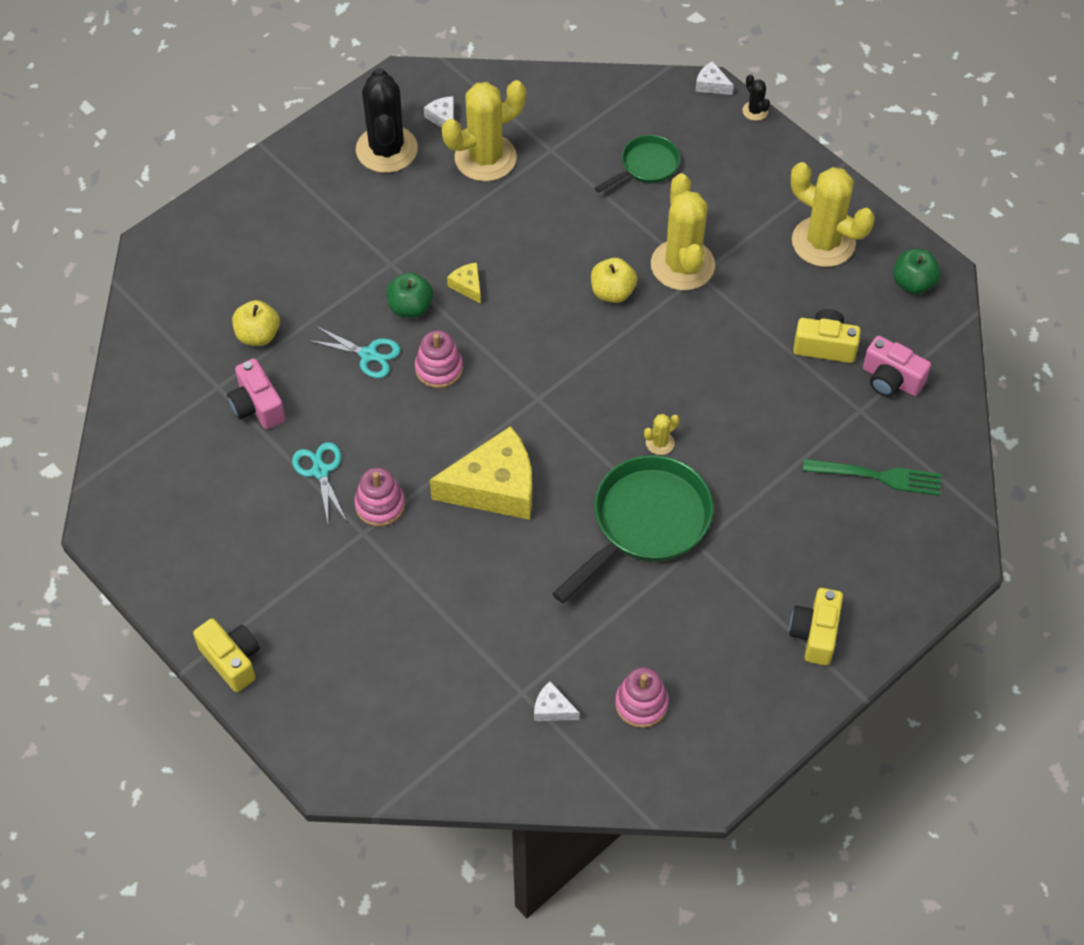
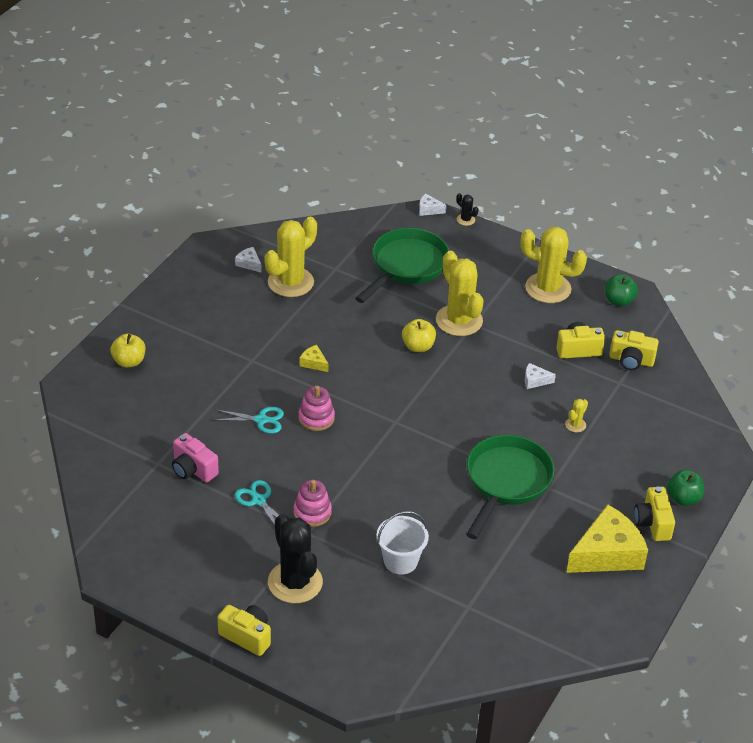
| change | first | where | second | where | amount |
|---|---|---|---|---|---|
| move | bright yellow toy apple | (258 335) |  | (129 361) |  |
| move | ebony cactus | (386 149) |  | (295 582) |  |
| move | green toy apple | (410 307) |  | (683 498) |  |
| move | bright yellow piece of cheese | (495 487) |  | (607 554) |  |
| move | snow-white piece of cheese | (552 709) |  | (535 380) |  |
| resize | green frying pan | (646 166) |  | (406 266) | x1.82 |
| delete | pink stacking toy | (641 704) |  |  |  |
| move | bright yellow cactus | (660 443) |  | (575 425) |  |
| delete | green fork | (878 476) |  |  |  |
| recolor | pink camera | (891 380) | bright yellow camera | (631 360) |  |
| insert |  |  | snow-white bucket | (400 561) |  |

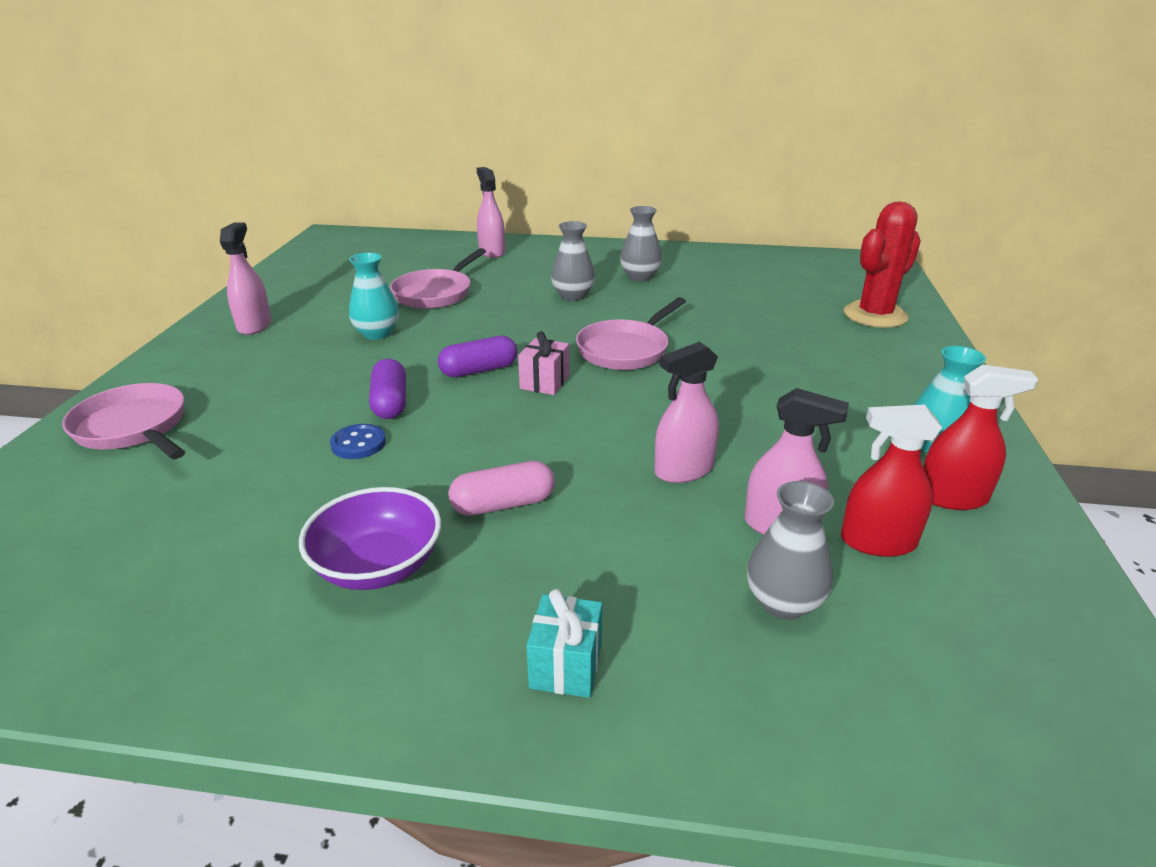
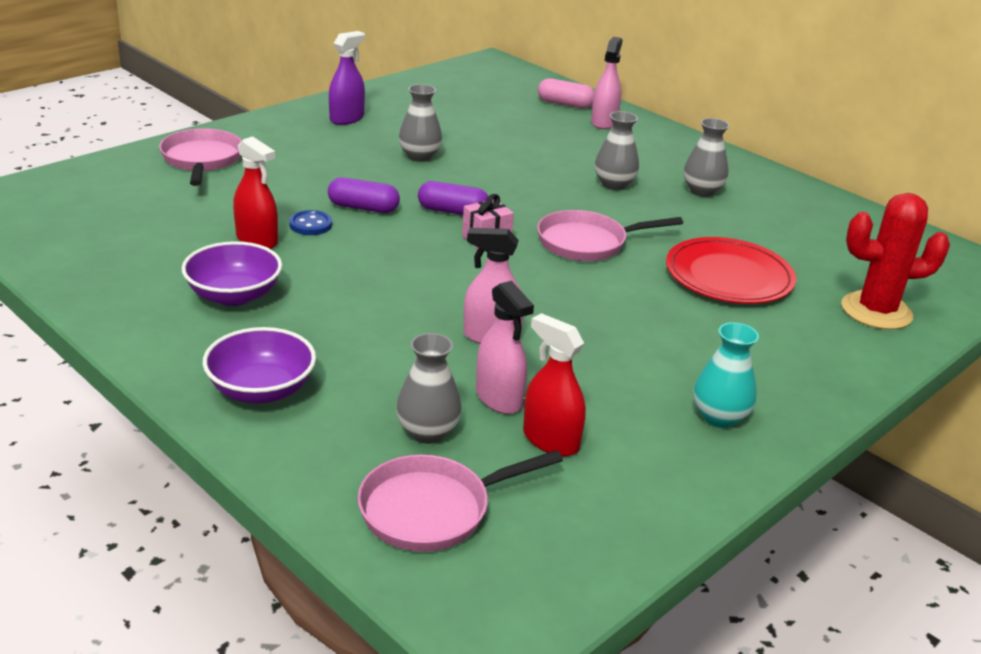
| change | first | where | second | where | amount |
|---|---|---|---|---|---|
| recolor | pink spray cleaner | (254 325) | violet spray cleaner | (347 118) |  |
| recolor | teal vase | (377 334) | gray vase | (419 156) |  |
| rotate | violet capsule | (390 403) |  | (363 208) | 75 degrees clockwise |
| move | pink frying pan | (435 293) |  | (432 509) |  |
| move | pink capsule | (503 504) |  | (565 104) |  |
| replace | teal wrapped gift | (566 666) | violet serving bowl | (261 390) |  |
| move | scarlet spray cleaner | (952 497) |  | (257 240) |  |
| insert |  |  | scarlet dinner plate | (729 276) |  |

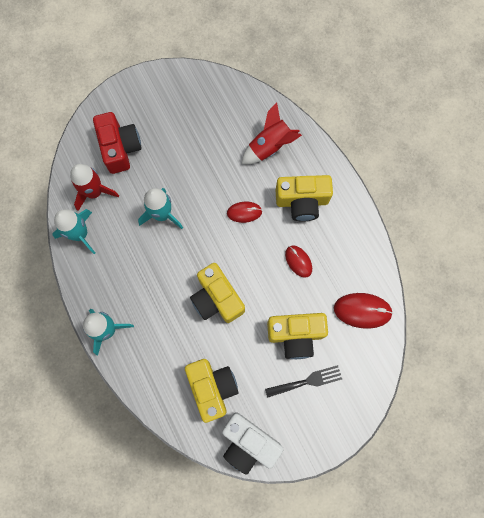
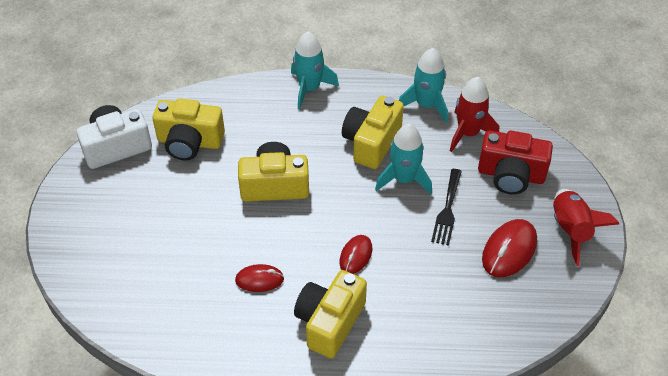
| change | first | where | second | where | amount |
|---|---|---|---|---|---|
| move | scarlet toy rocket | (269 146) |  | (570 230) |  |
| move | ebony fork | (307 381) |  | (447 210) |  |
| move | bright yellow camera | (295 335) |  | (371 143) |  |
| move | scarlet computer mouse | (362 311) |  | (509 250) |  |

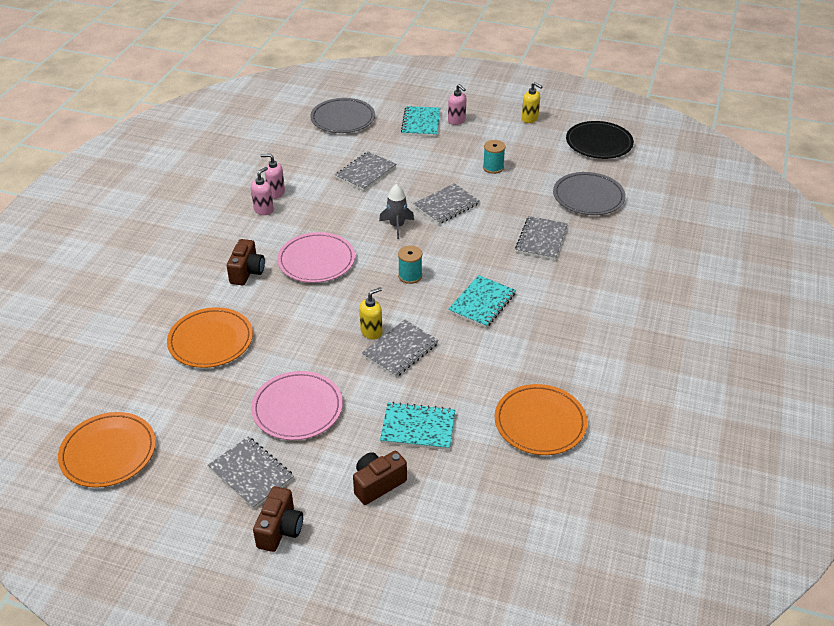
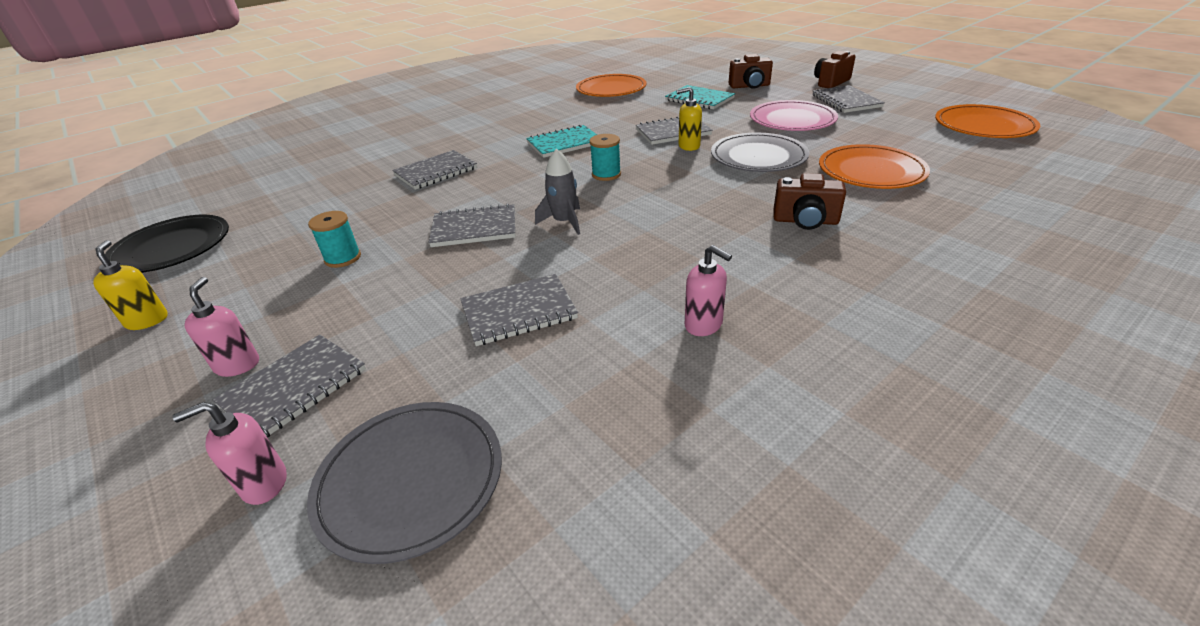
| change | first | where | second | where | amount |
|---|---|---|---|---|---|
| rotate | brown camera | (247 272) |  | (805 221) | 120 degrees counterclockwise |
| move | pink soap dispenser | (264 210) |  | (264 484) |  |
| delete | pink dinner plate | (316 260) |  |  |  |
| recolor | teal notebook | (421 123) | gray notebook | (294 388) |  |
| move | gray dinner plate | (588 197) |  | (758 157) |  |

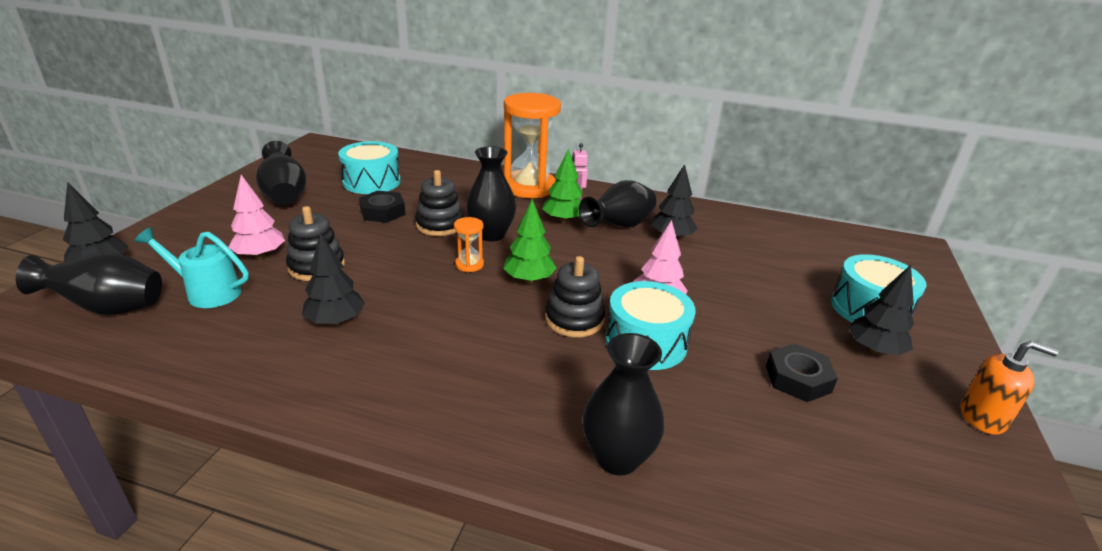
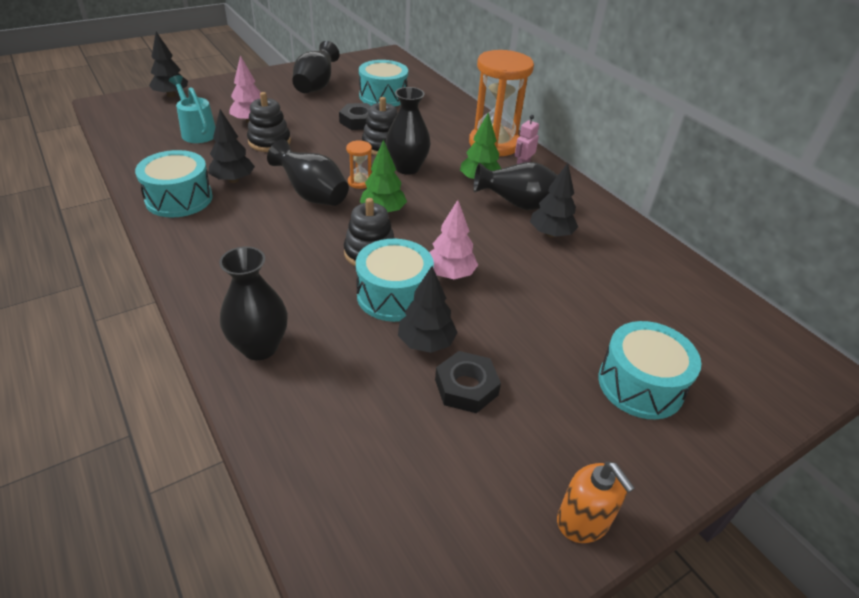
| change | first | where | second | where | amount |
|---|---|---|---|---|---|
| move | ebony vase | (108 308) |  | (312 195) |  |
| move | ebony toy tree | (874 350) |  | (426 342) |  |
| insert |  |  | teal toy drum | (179 199) |  |

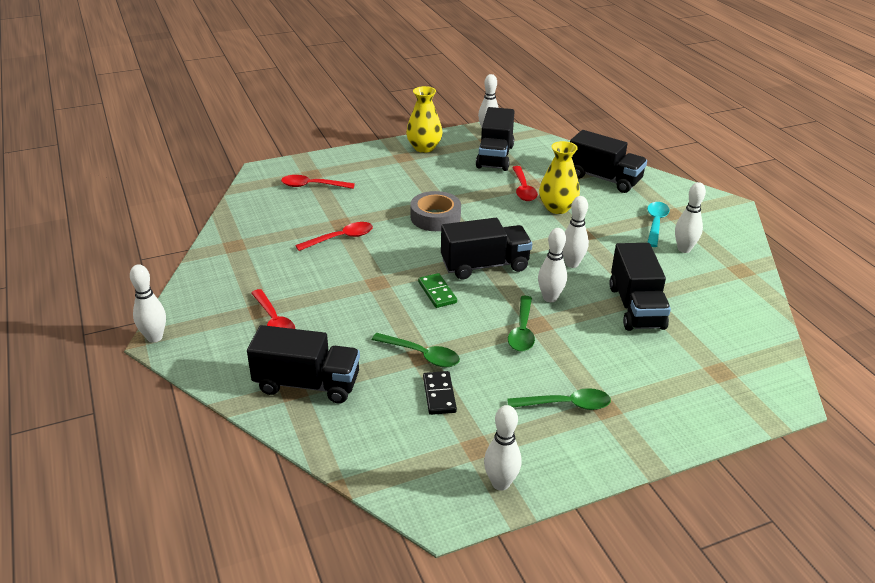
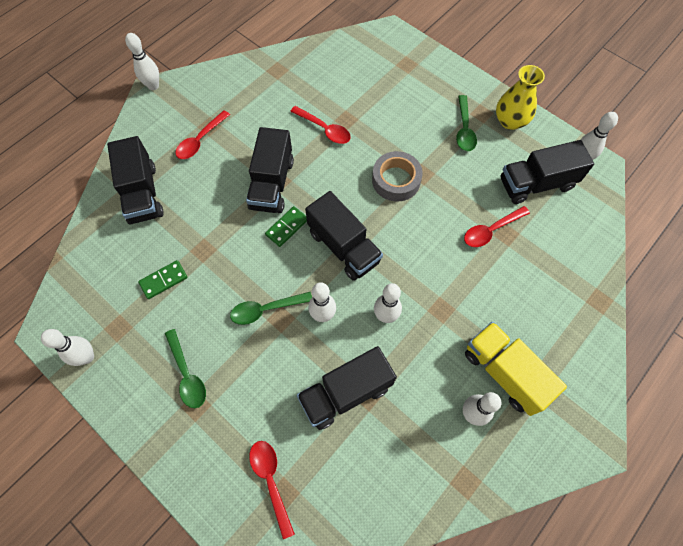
| change | first | where | second | where | amount |
|---|---|---|---|---|---|
| move | scarlet tablespoon | (312 186) |  | (271 481) |  |
| move | green tablespoon | (421 355) |  | (464 129) |  |
| recolor | ebony domino tile | (439 395) | green domino tile | (164 280) |  |
| delete | bright yellow vase | (557 208) |  |  |  |
| move | ebony truck | (604 179) |  | (272 184) |  |
| replace | teal tablespoon | (655 223) | bright yellow truck | (504 372) |  |

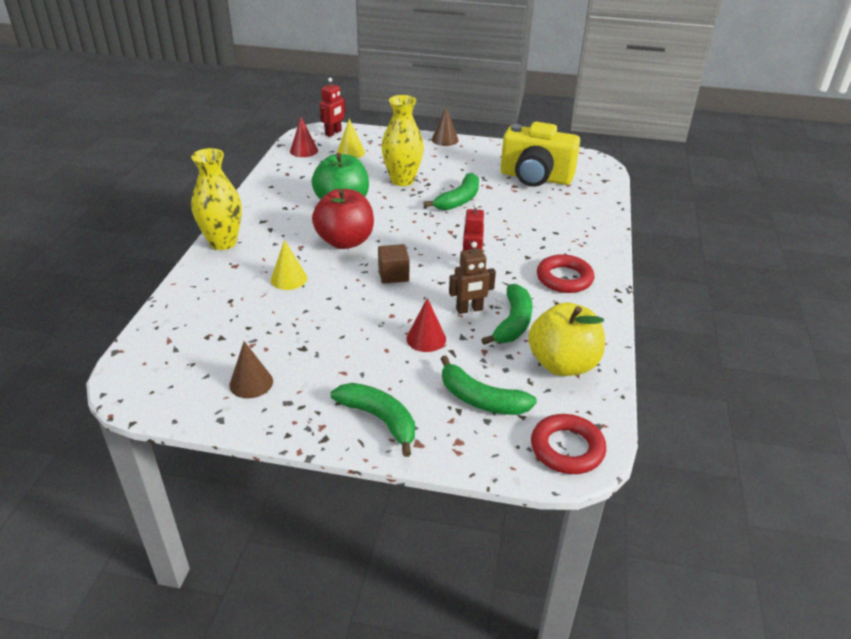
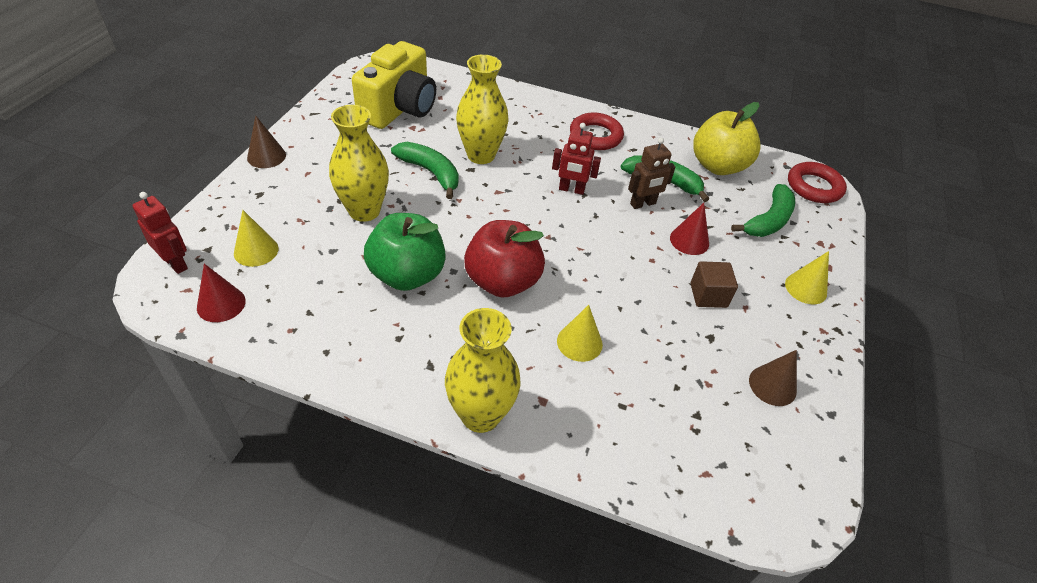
| change | first | where | second | where | amount |
|---|---|---|---|---|---|
| replace | green banana fruit | (379 419) | bright yellow cone | (806 288) |  |
| move | brown solid cube | (393 275) |  | (708 295) |  |
| rotate | brown robot | (469 309) |  | (643 204) | 75 degrees clockwise |
| insert |  |  | bright yellow vase | (481 155) |  |

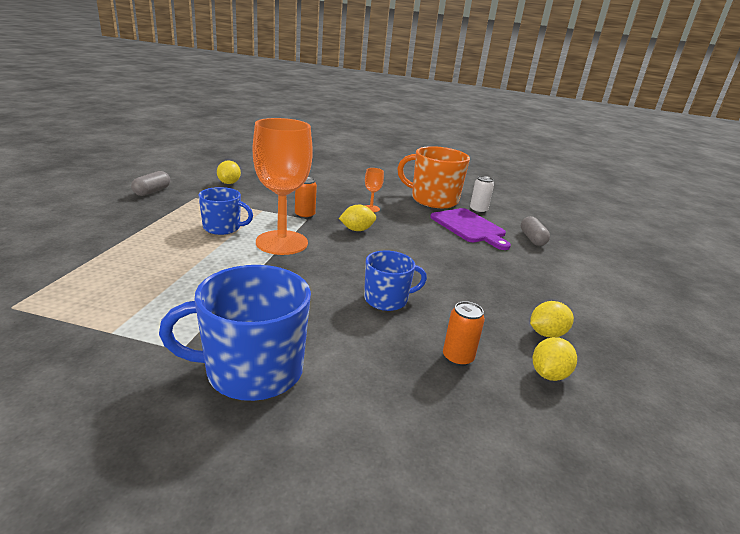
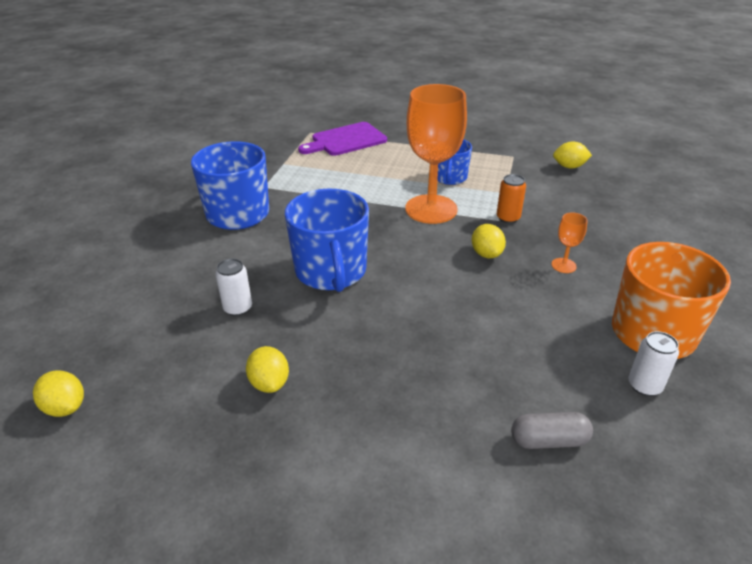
| change | first | where | second | where | amount |
|---|---|---|---|---|---|
| delete | gray capsule | (152 191) |  |  |  |
| resize | cobalt coffee mug | (387 299) |  | (331 271) | x1.67 |
| move | violet bread board | (469 227) |  | (345 140) |  |
| recolor | orange can | (457 357) | snow-white can | (238 308) |  |
| move | bright yellow toy lemon | (548 374) |  | (65 407) |  |

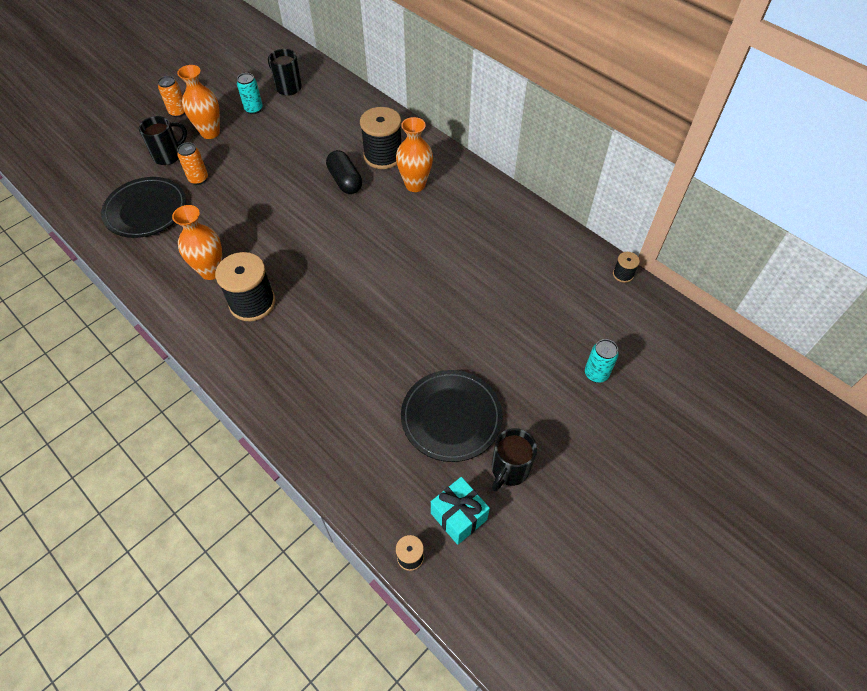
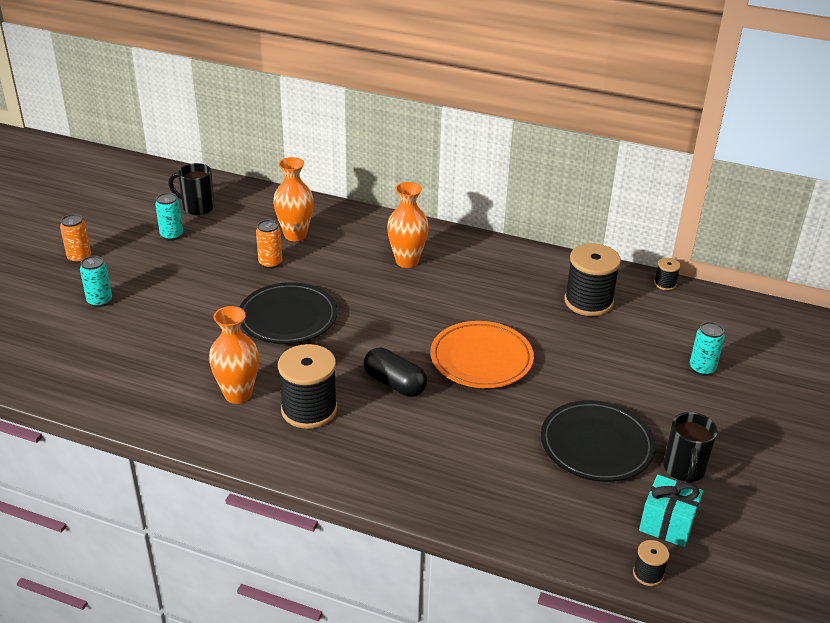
| change | first | where | second | where | amount |
|---|---|---|---|---|---|
| move | ebony dinner plate | (146 210) |  | (288 318) |  |
| replace | ebony coffee mug | (169 156) | teal can | (100 301) |  |
| move | orange vase | (210 132) |  | (295 235) |  |
| move | orange can | (198 179) |  | (270 263) |  |
| move | ebony capsule | (345 181) |  | (394 384) |  |
| move | ebony reel of thread | (383 156) |  | (588 302) |  |
| insert |  |  | orange dinner plate | (481 359) |  |

